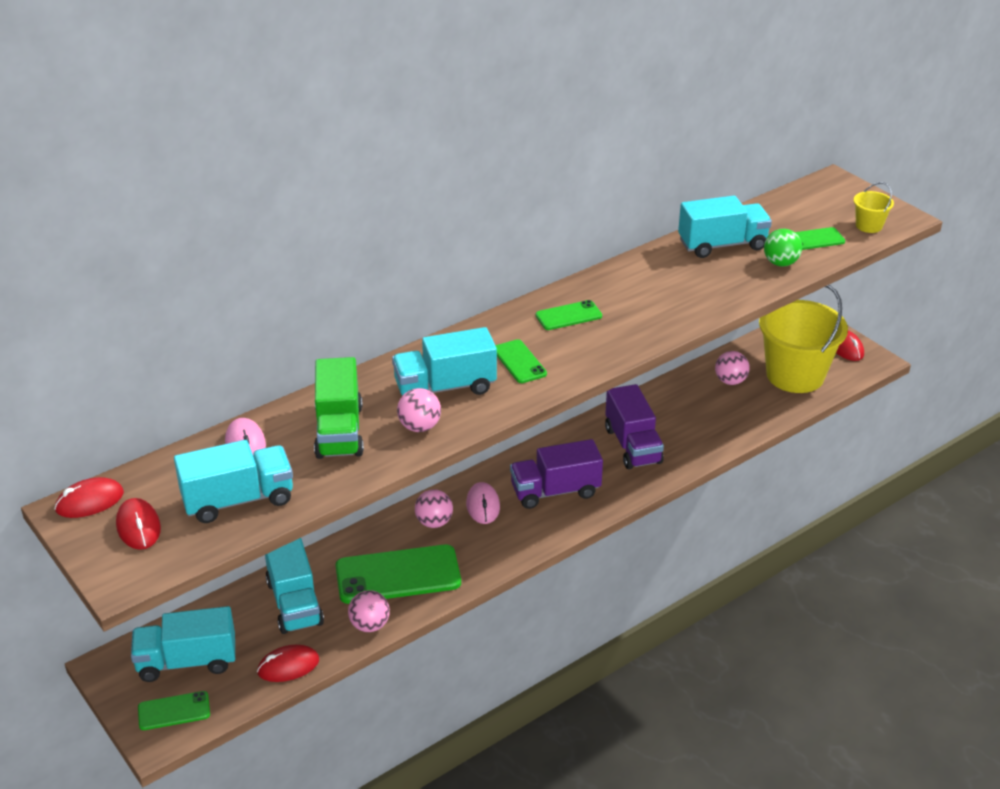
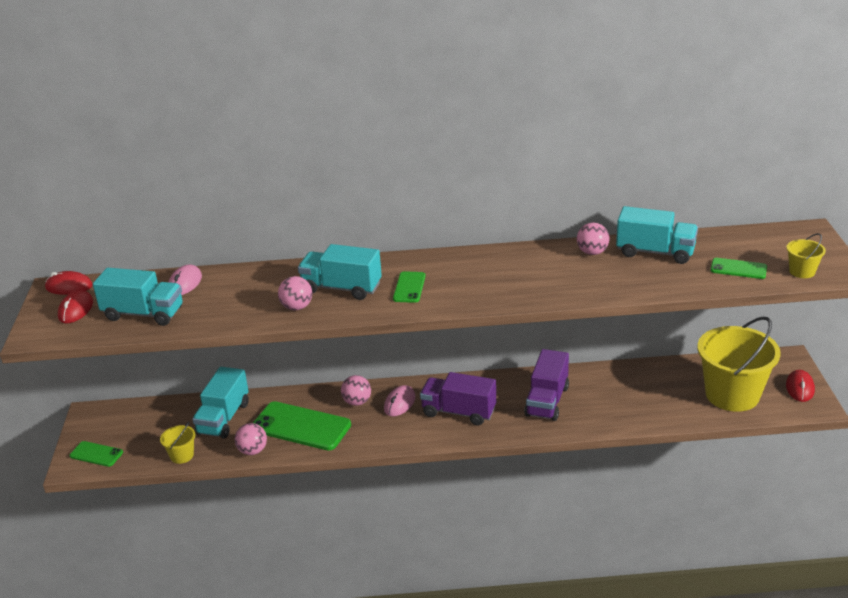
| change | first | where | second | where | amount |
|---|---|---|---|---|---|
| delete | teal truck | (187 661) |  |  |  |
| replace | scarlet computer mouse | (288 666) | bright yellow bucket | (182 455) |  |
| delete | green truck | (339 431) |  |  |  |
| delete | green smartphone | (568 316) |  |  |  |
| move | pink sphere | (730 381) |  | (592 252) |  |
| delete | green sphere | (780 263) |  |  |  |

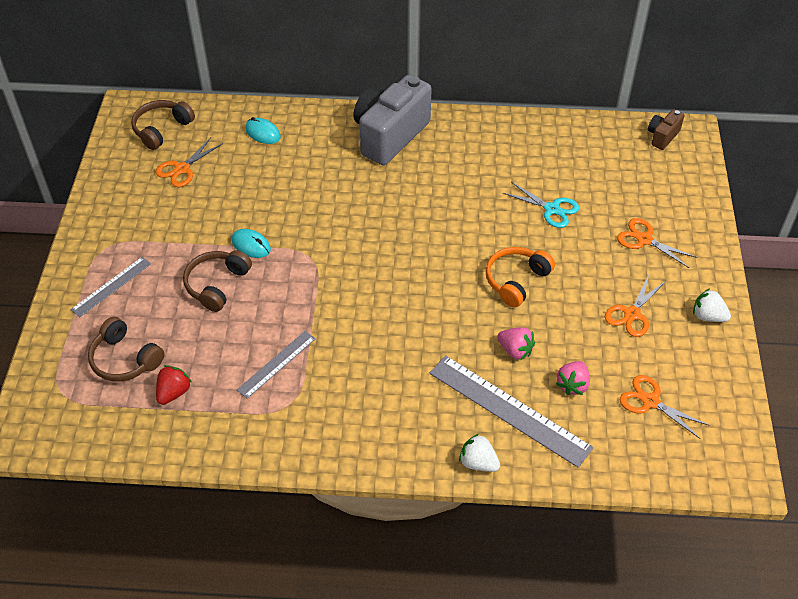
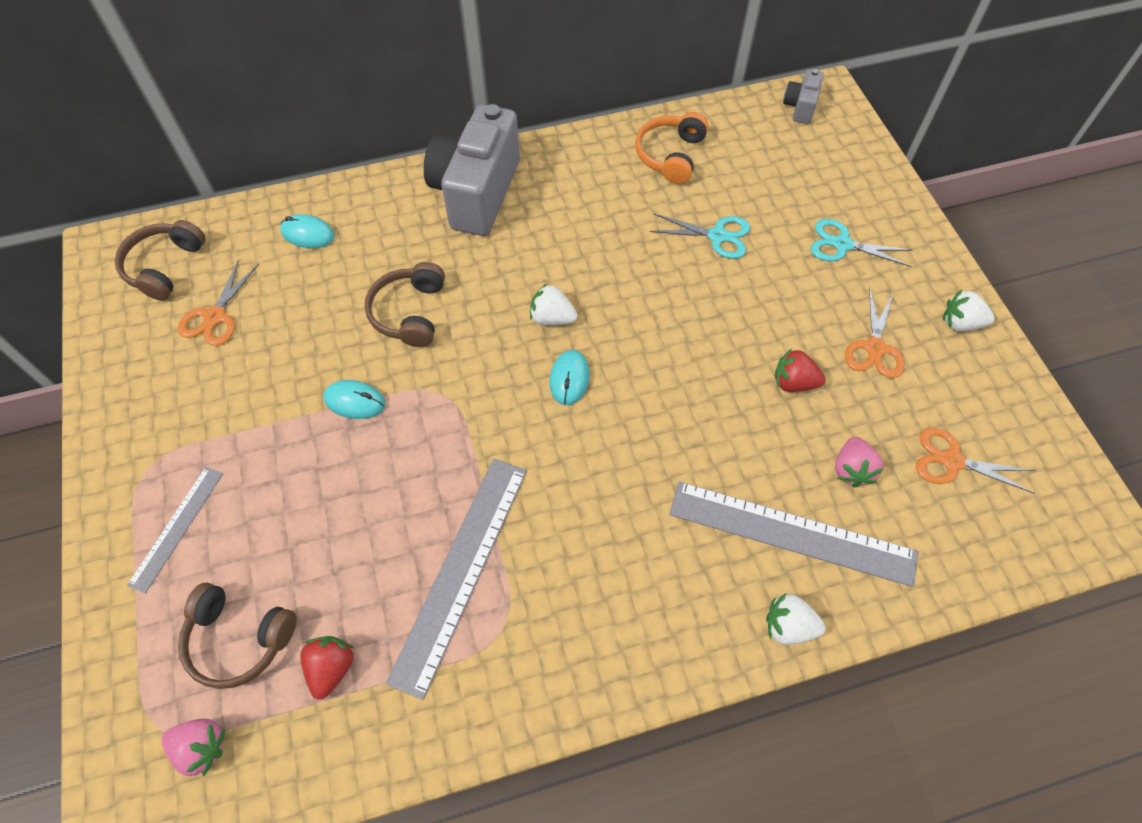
| change | first | where | second | where | amount |
|---|---|---|---|---|---|
| move | brown headset | (217 285) |  | (409 313) |  |
| resize | gray ruler | (276 364) |  | (461 571) | x1.80 |
| move | orange headset | (516 280) |  | (670 155) |  |
| move | pink berry | (515 350) |  | (201 747) |  |
| recolor | orange scissors | (644 239) | teal scissors | (842 244) |  |
| recolor | brown camera | (662 136) | gray camera | (800 107) |  |
| insert |  |  | snow-white berry | (552 318) |  |
| insert |  |  | teal computer mouse | (569 379) |  |
| insert |  |  | scarlet berry | (793 382) |  |

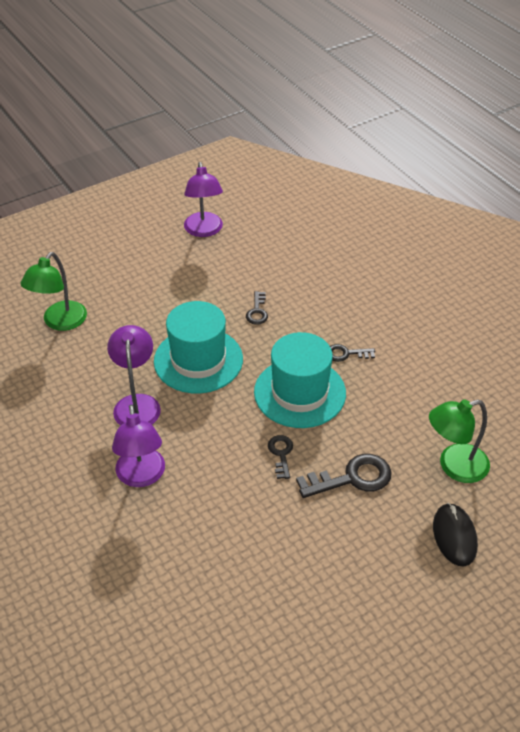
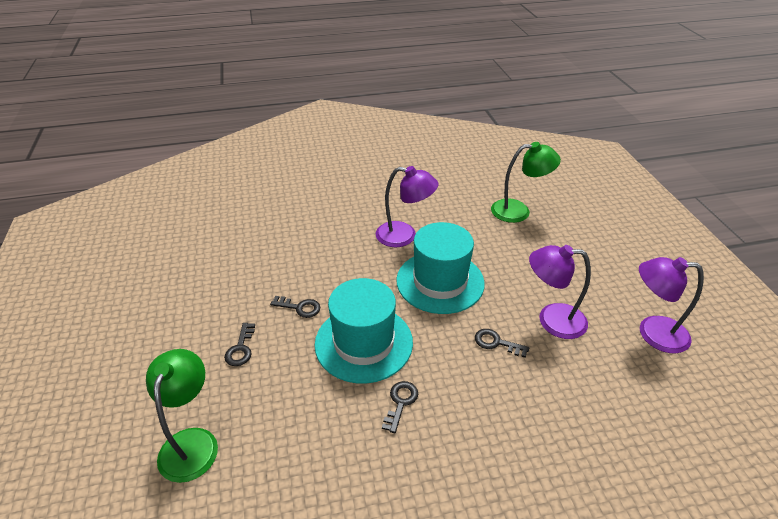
| change | first | where | second | where | amount |
|---|---|---|---|---|---|
| rotate | green lamp | (60 322) |  | (518 211) | 135 degrees clockwise |
| move | violet lamp | (141 476) |  | (552 320) |  |
| resize | ebony latchkey | (352 478) |  | (240 349) | x0.57 |
| delete | ebony computer mouse | (454 536) |  |  |  |

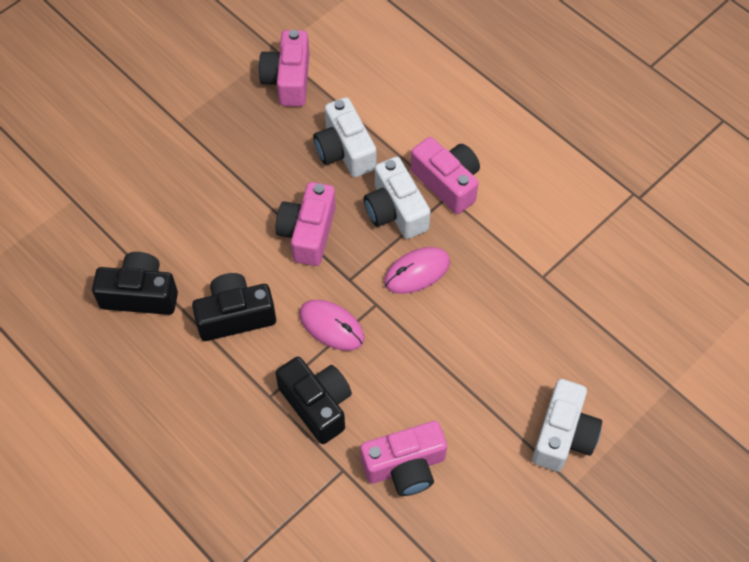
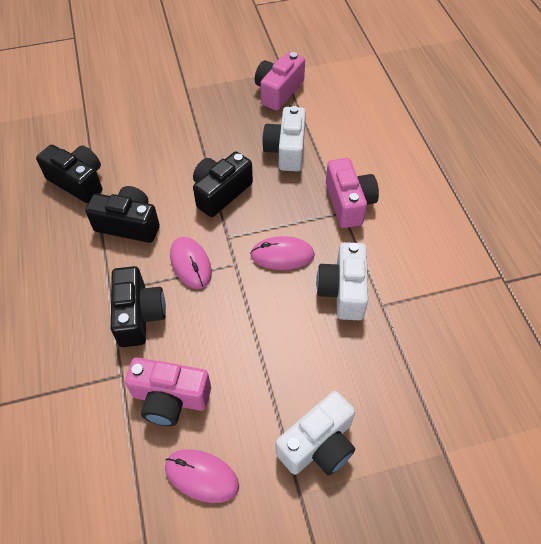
| change | first | where | second | where | amount |
|---|---|---|---|---|---|
| recolor | pink camera | (308 233) | ebony camera | (221 192) |  |
| move | snow-white camera | (395 211) |  | (343 290) |  |
| insert |  |  | pink computer mouse | (201 476) |  |

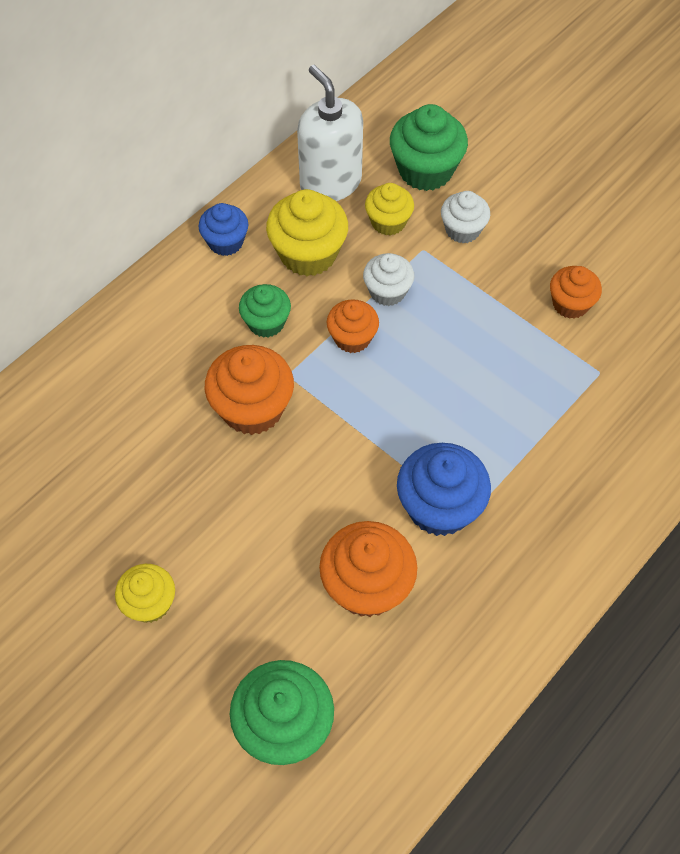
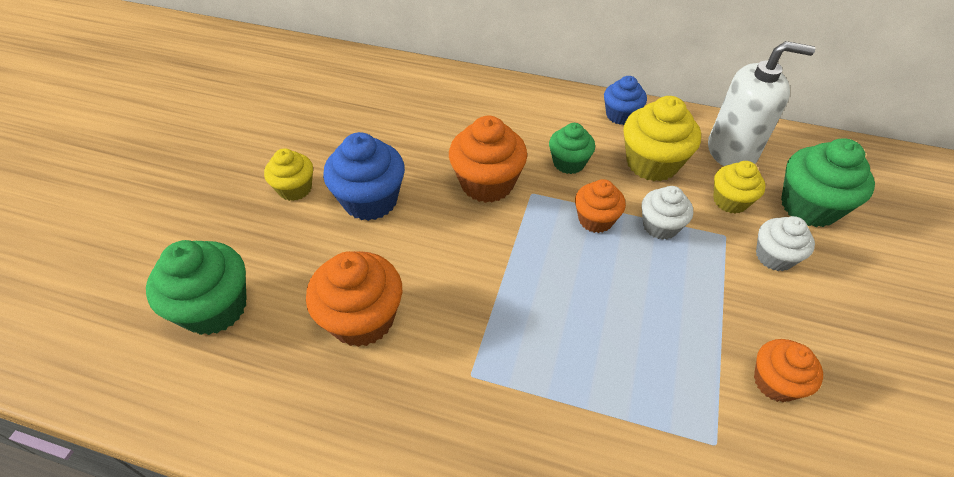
| change | first | where | second | where | amount |
|---|---|---|---|---|---|
| rotate | snow-white soap dispenser | (330 182) |  | (731 151) | 60 degrees clockwise |
| move | cobalt muffin | (439 507) |  | (370 200) |  |

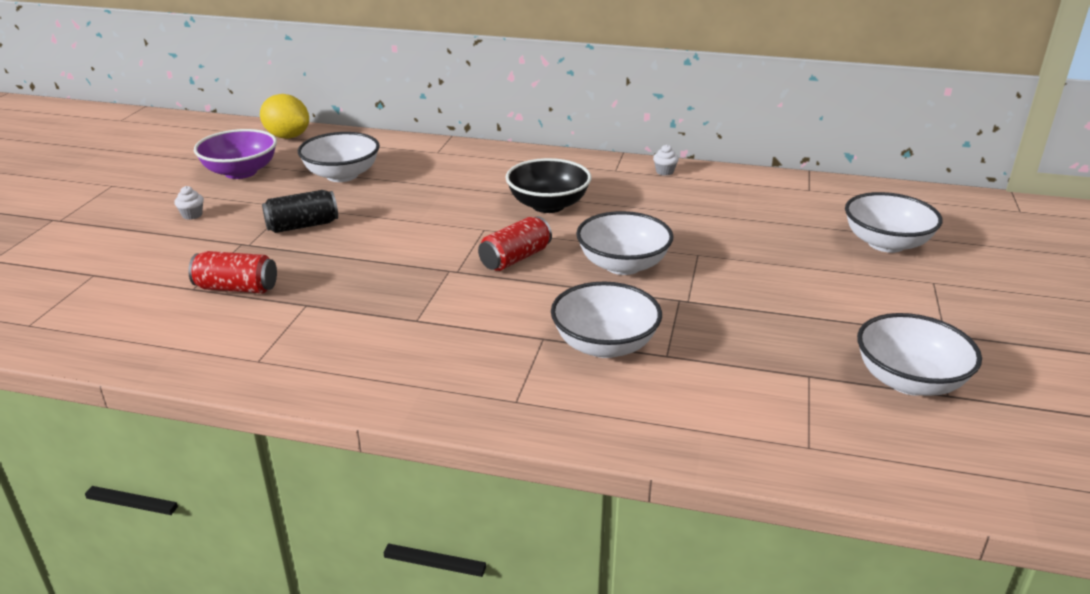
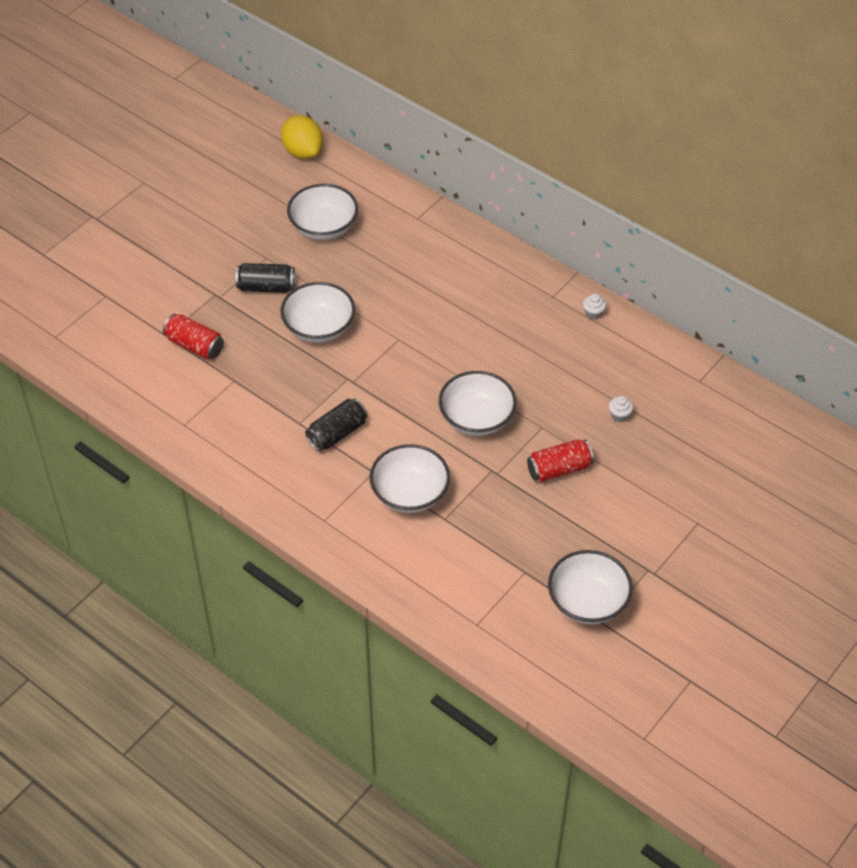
| change | first | where | second | where | amount |
|---|---|---|---|---|---|
| move | snow-white muffin | (192 215) |  | (619 415) |  |
| delete | violet serving bowl | (241 172) |  |  |  |
| move | scarlet can | (515 258) |  | (559 469) |  |
| delete | ebony serving bowl | (548 205) |  |  |  |
| move | snow-white serving bowl | (886 243) |  | (319 328) |  |
| insert |  |  | ebony can | (337 433) |  |

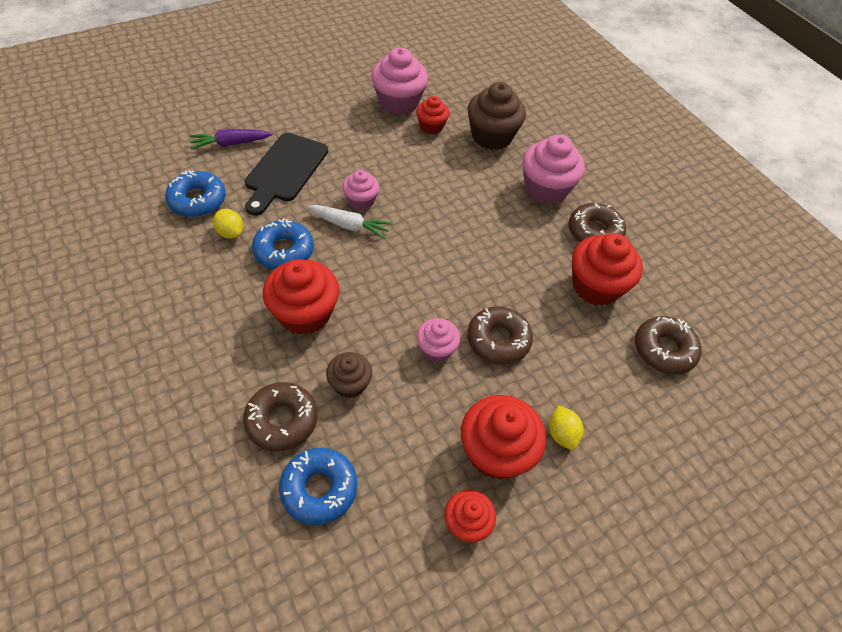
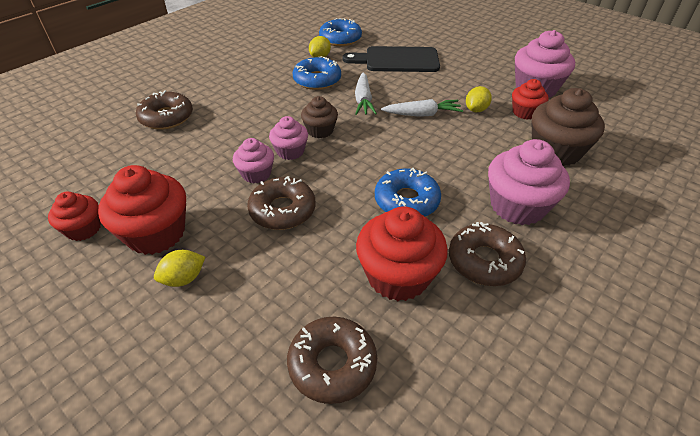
| change | first | where | second | where | amount |
|---|---|---|---|---|---|
| delete | violet carrot | (231 144) |  |  |  |
| delete | scarlet muffin | (304 313) |  |  |  |
| move | cobalt glazed donut | (319 489) |  | (406 201) |  |
| move | brown muffin | (350 384) |  | (320 130) |  |
| move | pink muffin | (361 200) |  | (290 151) |  |
| insert |  |  | snow-white carrot | (422 114) |  |
| insert |  |  | bright yellow toy lemon | (476 110) |  |

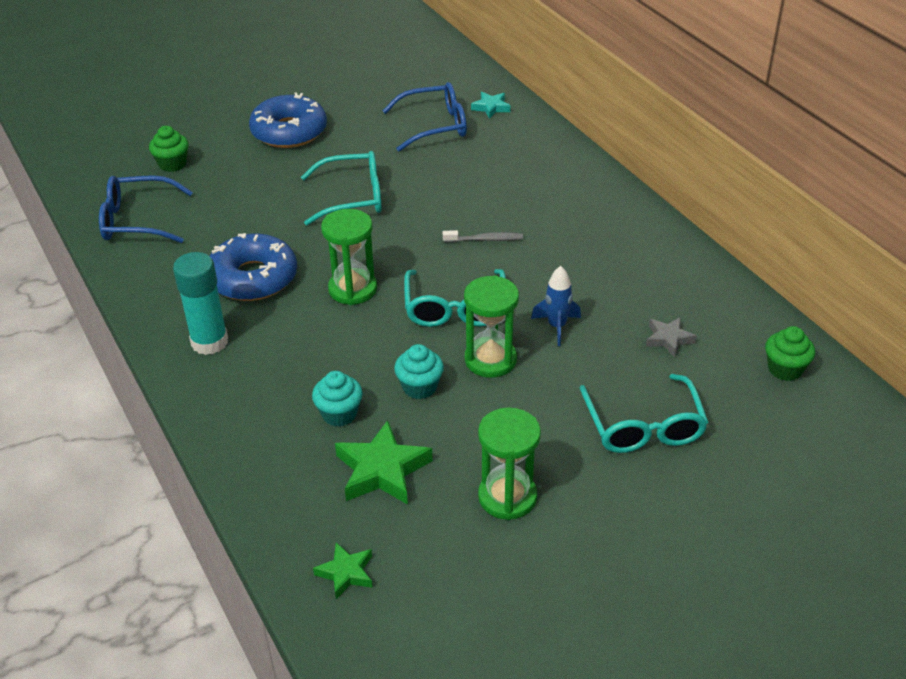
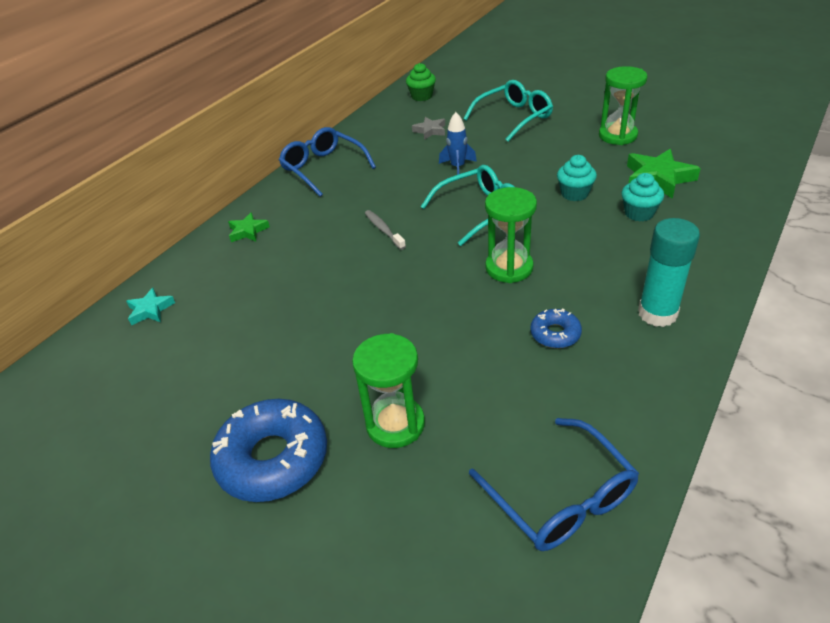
| change | first | where | second | where | amount |
|---|---|---|---|---|---|
| delete | green muffin | (172 164) |  |  |  |
| resize | cobalt glazed donut | (253 278) |  | (555 334) | x0.50 |
| delete | teal spectacles | (353 197) |  |  |  |
| move | green five-pointed star | (346 573) |  | (248 231) |  |
| move | cobalt spectacles | (434 126) |  | (323 168) |  |
| move | green sandglass | (490 360) |  | (395 424) |  |

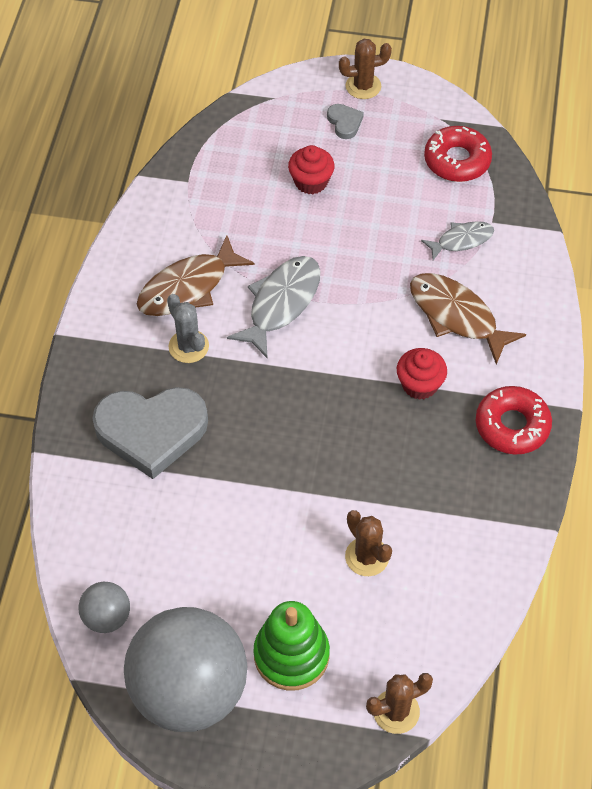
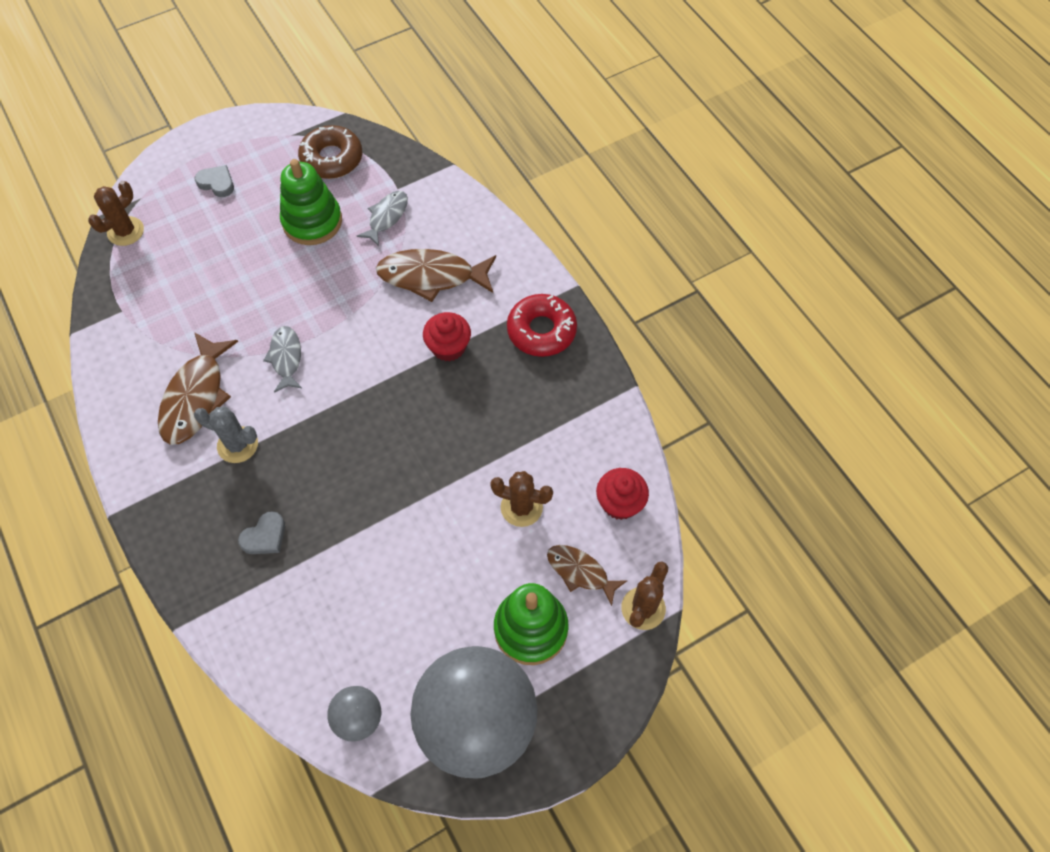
| change | first | where | second | where | amount |
|---|---|---|---|---|---|
| resize | gray heart | (151 431) |  | (265 536) | x0.43 |
| resize | gray fish | (281 303) |  | (286 358) | x0.60 |
| move | scarlet muffin | (311 182) |  | (620 503) |  |
| move | brown cactus | (363 86) |  | (125 231) |  |
| recolor | scarlet glazed donut | (457 160) | brown glazed donut | (332 158) |  |
| insert |  |  | green stacking toy | (312 221) |  |
| insert |  |  | brown fish | (580 572) |  |

